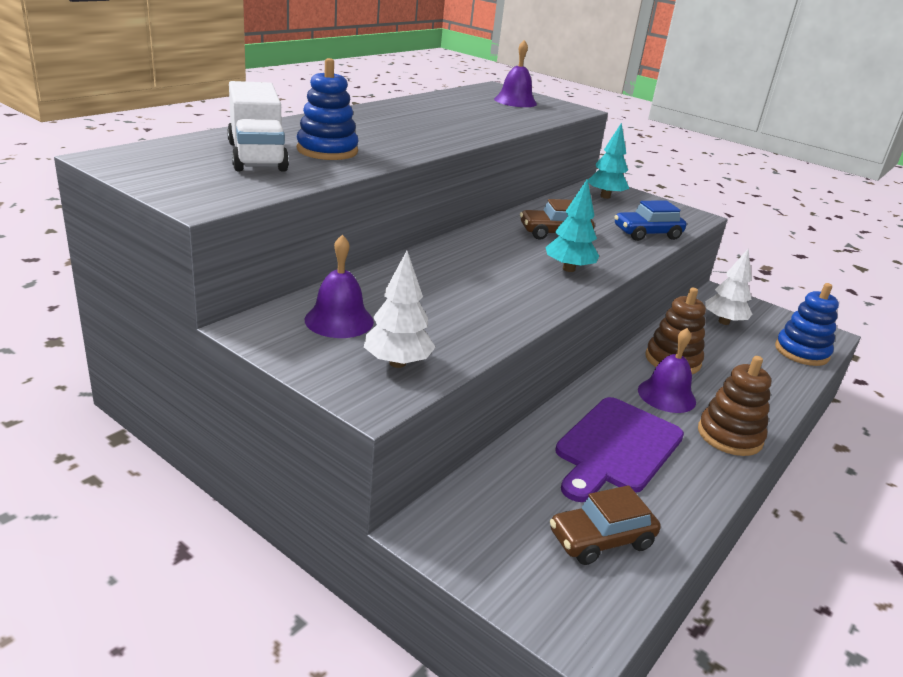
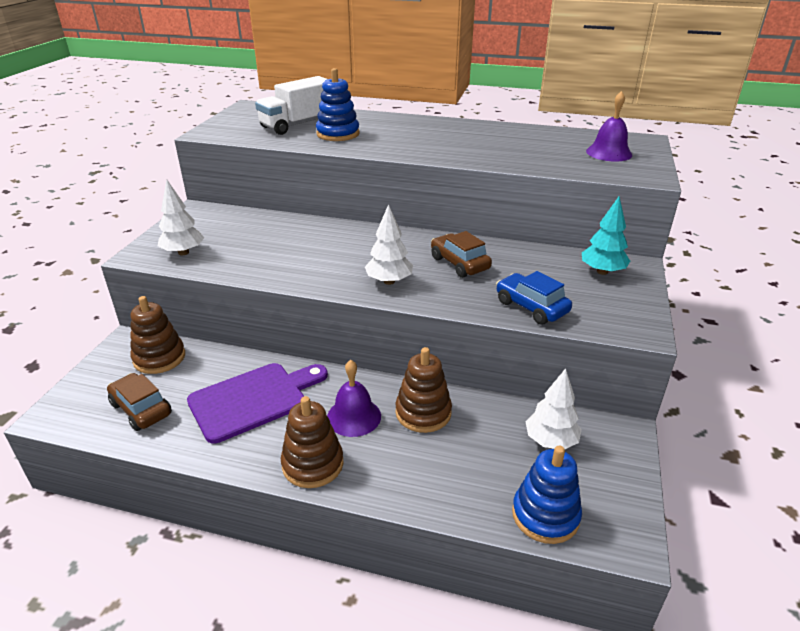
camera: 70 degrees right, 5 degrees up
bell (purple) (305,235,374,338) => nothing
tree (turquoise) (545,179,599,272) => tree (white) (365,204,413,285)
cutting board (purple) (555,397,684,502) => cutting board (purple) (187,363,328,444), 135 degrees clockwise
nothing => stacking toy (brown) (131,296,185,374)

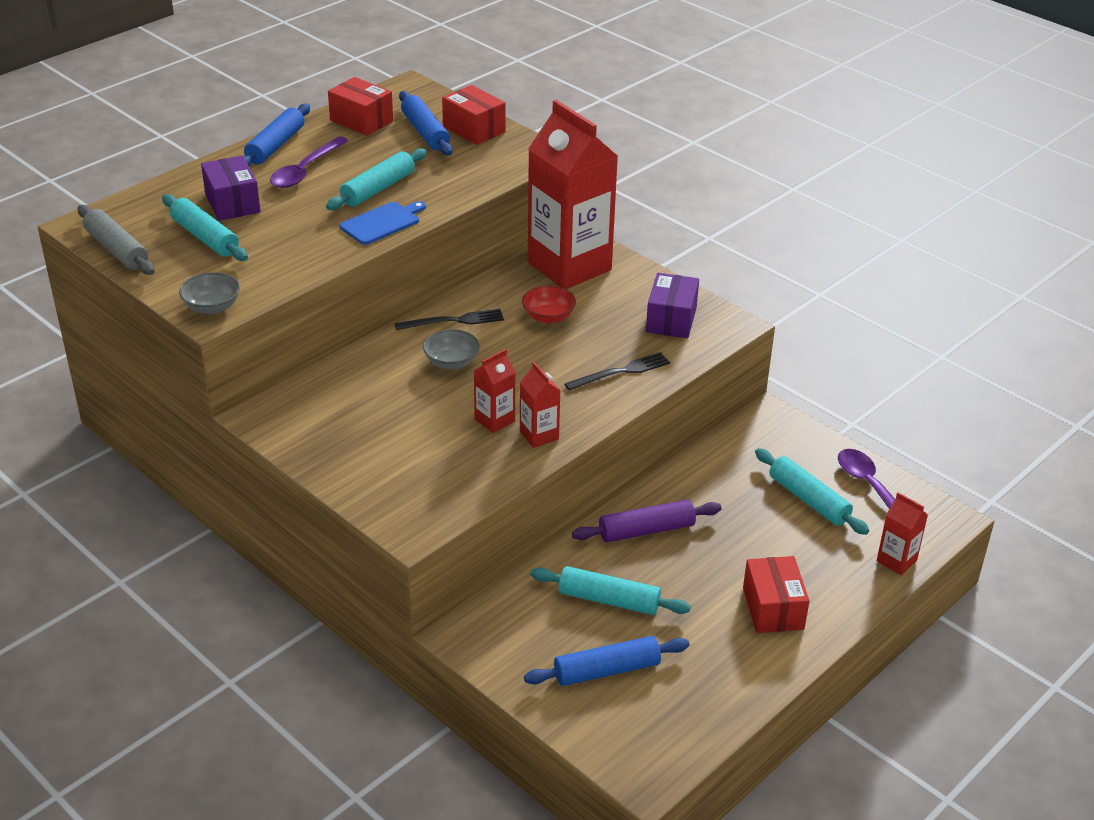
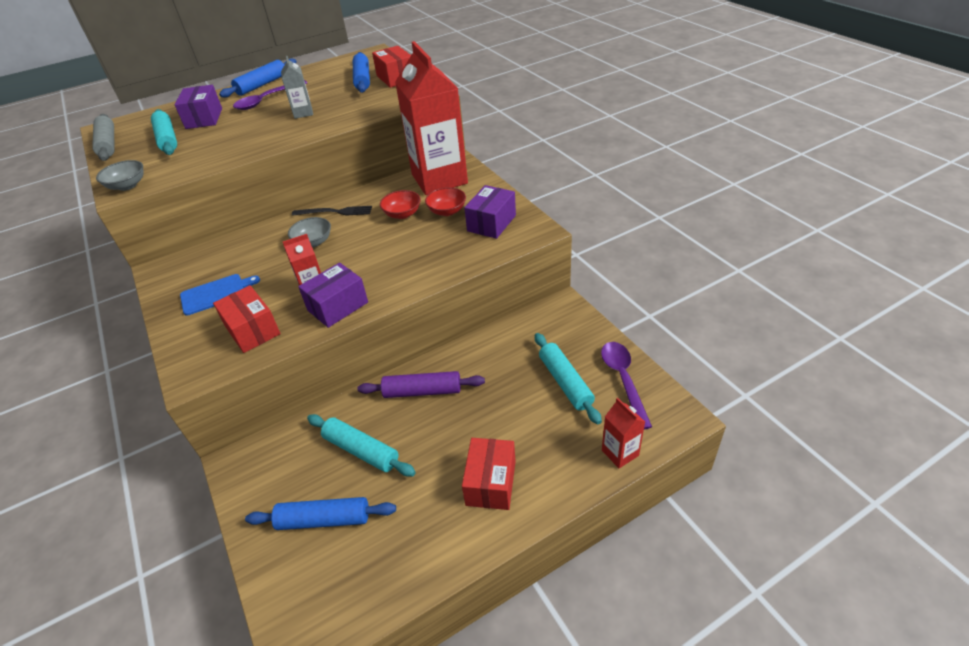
camera: 20 degrees right, 5 degrees up
rolling pin (turquoise) (326,148,427,210) => carton (grey) (281,56,313,119)
box (red) (328,77,393,136) => box (red) (213,285,281,353), moved
cutting board (blue) (339,201,426,245) => cutting board (blue) (180,274,260,316), moved
carton (red) (520,362,561,448) => box (purple) (298,263,368,328)
fork (black) (565,352,670,391) => nothing
nothing => bowl (red) (425,187,466,216)

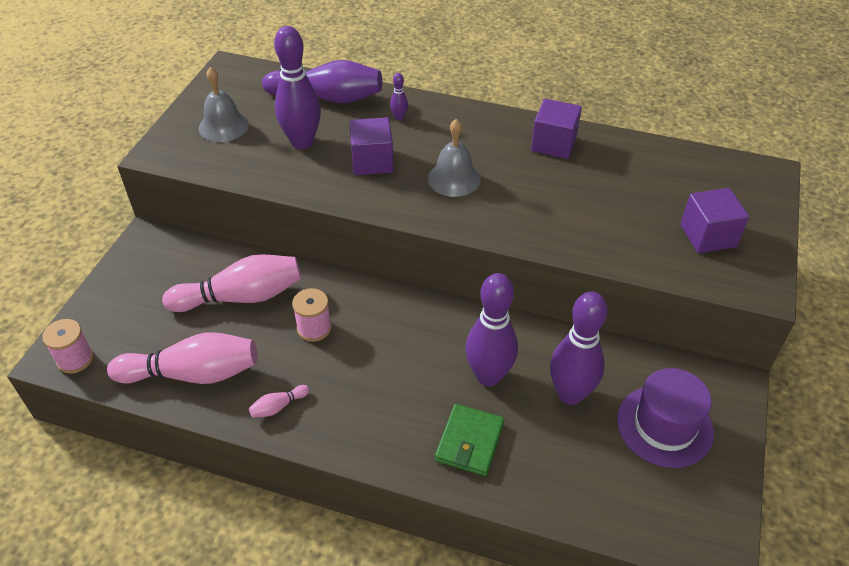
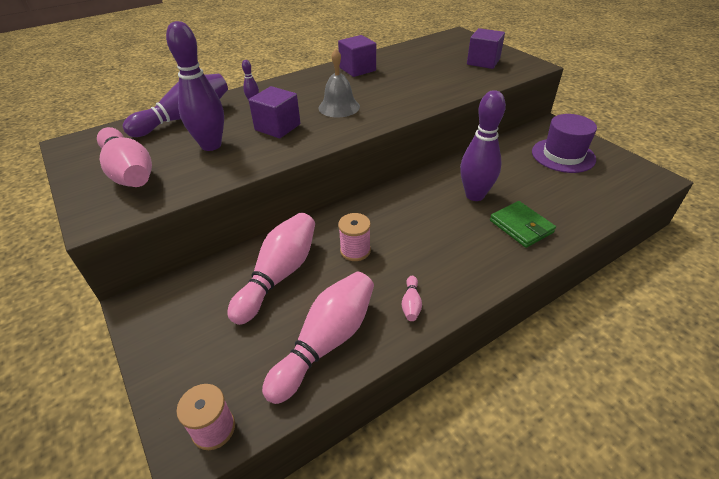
camera: 50 degrees left, 5 degrees down
bell (grey) (199,67,249,142) => bowling pin (pink) (97,127,152,187)
bowling pin (purple) (550,292,608,405) => nothing

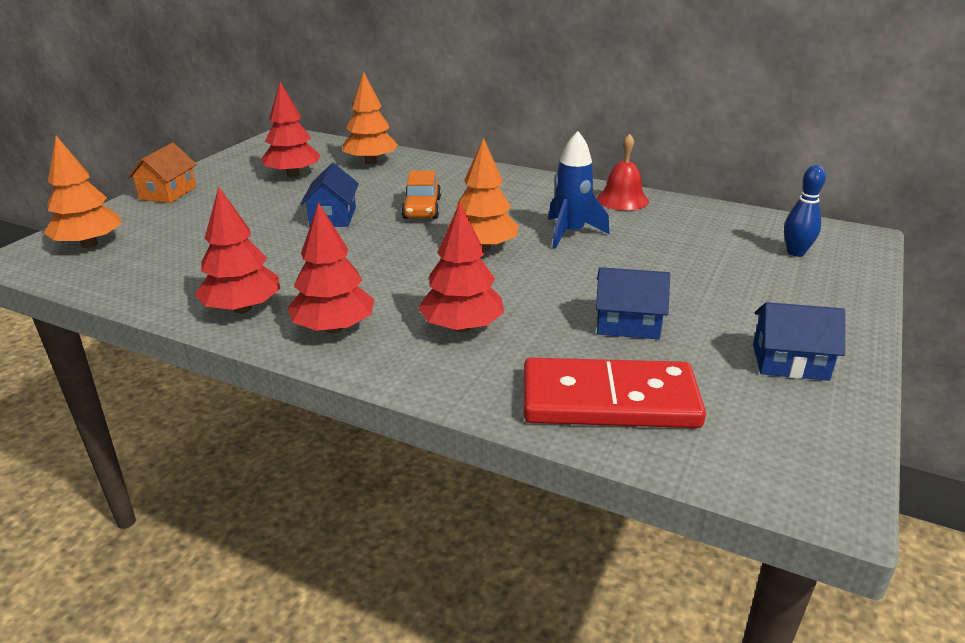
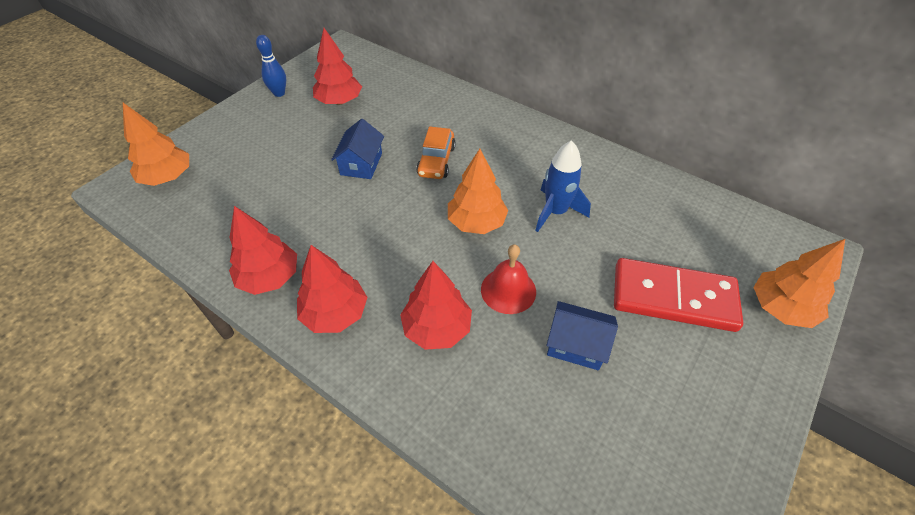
camera: 10 degrees right, 20 degrees up
house (orange) (128,143,197,203) => nothing
tree (orange) (343,72,398,164) => tree (orange) (753,239,845,328), moved
domino (red) (524,358,706,428) => domino (red) (614,258,743,332), moved
bell (red) (597,134,649,211) => bell (red) (481,244,536,314), moved
house (blue) (753,302,845,381) => nothing
bowling pin (blue) (784,165,826,257) => bowling pin (blue) (256,35,286,97), moved

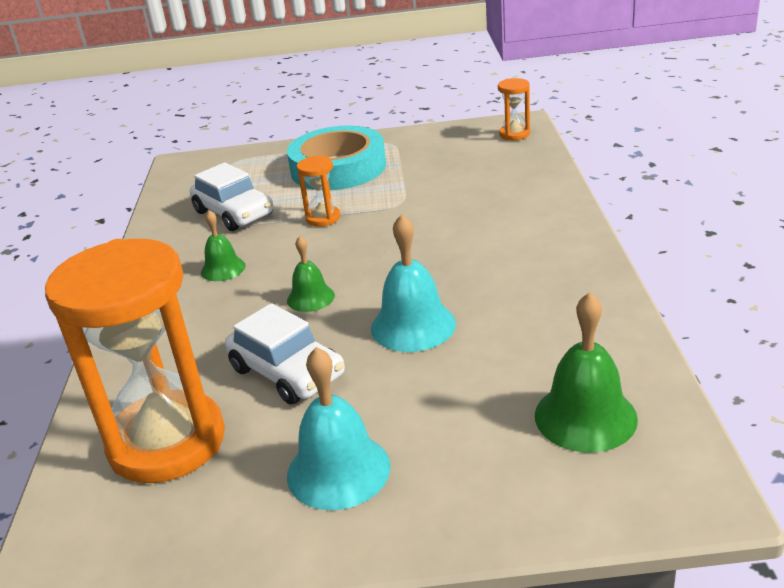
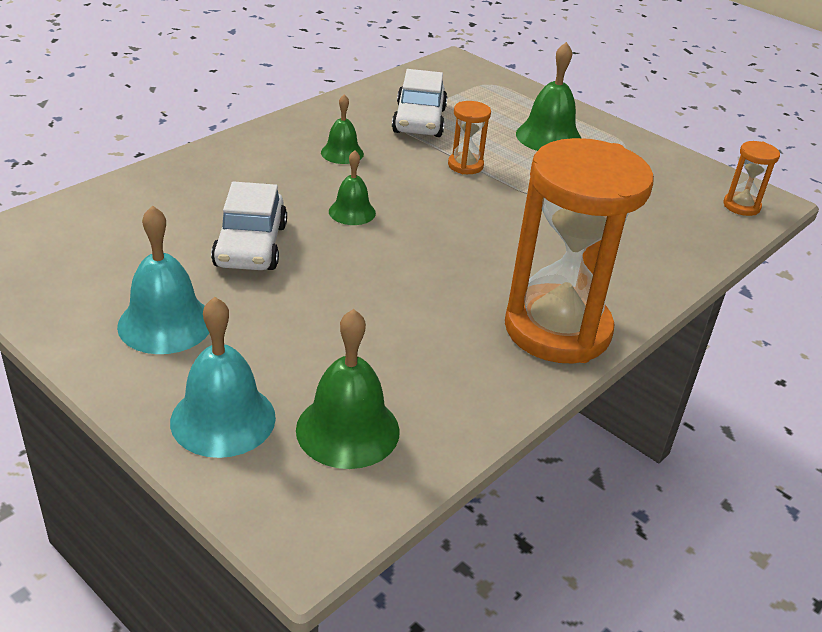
camera: 40 degrees right, 5 degrees up
hourglass (orange) (45,239,225,483) => hourglass (orange) (505,138,654,363), moved
tape (turquoise) (287,126,386,190) => bell (green) (516,42,581,151)
bell (turquoise) (371,214,456,352) => bell (turquoise) (170,297,276,458), moved

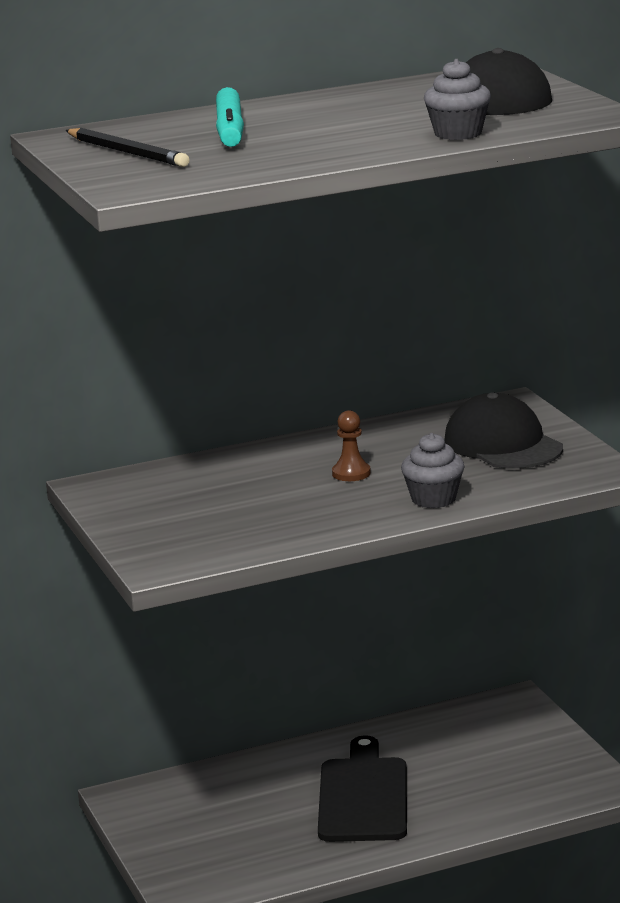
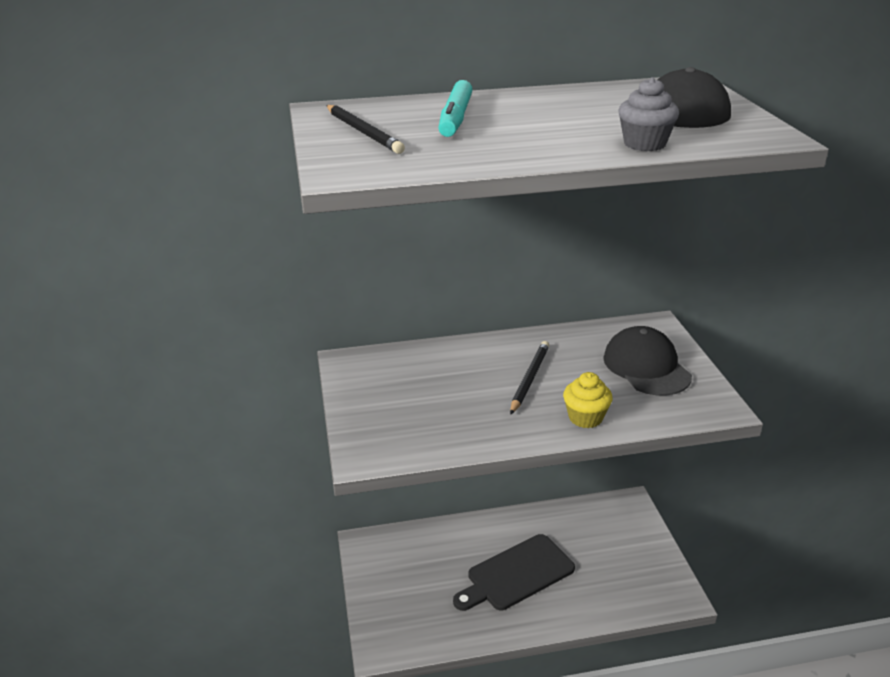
camera: 10 degrees right, 10 degrees up
cutting board (black) (318,736,407,842) => cutting board (black) (453,534,575,611), 135 degrees counterclockwise
pawn (brown) (332,410,371,481) => pencil (black) (510,341,550,415)
cupcake (grey) (401,433,464,508) => cupcake (yellow) (563,372,613,428)

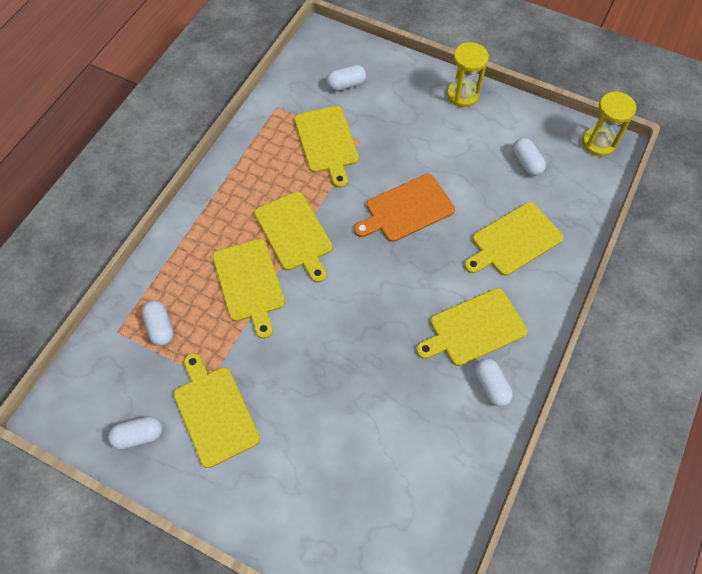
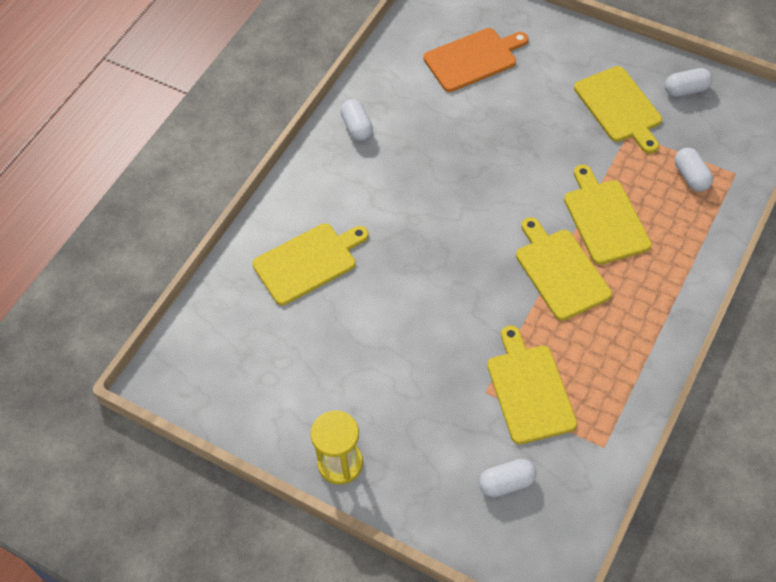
camera: 175 degrees left, 5 degrees down
cutting board (orange) (354,174,455,242) => cutting board (orange) (424,28,529,92), moved
cutting board (yellow) (416,288,527,366) => nothing
capsule (white) (512,138,546,176) => nothing
hourglass (yellow) (582,91,636,157) => nothing

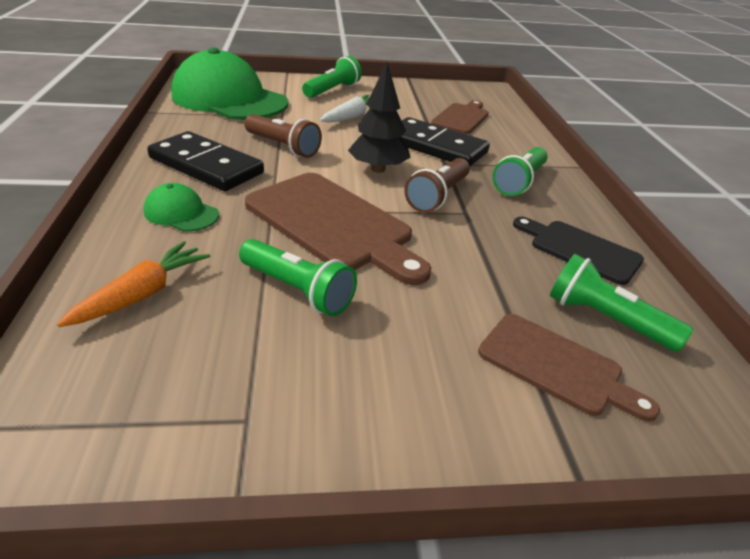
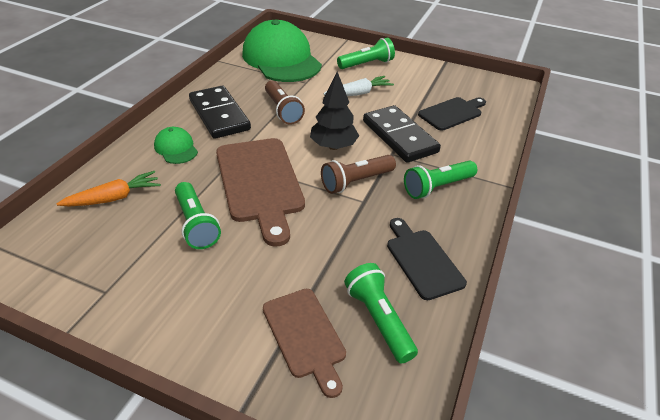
camera: 30 degrees right, 5 degrees up
cutting board (brown) (431,100,489,134) => cutting board (black) (418,97,486,131)

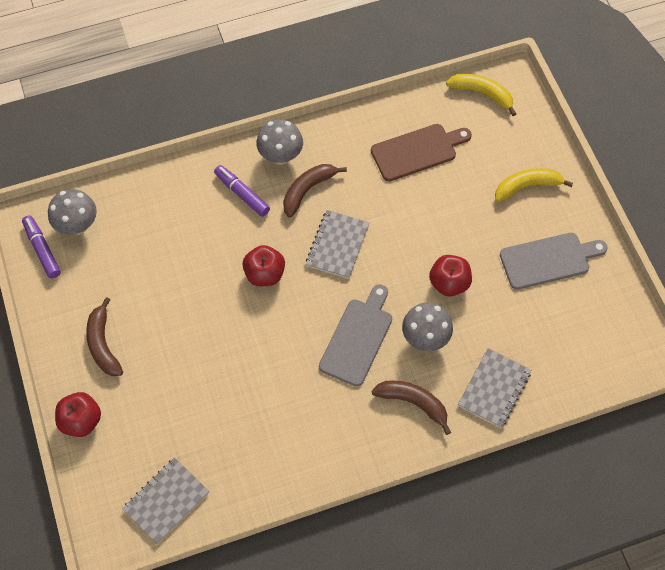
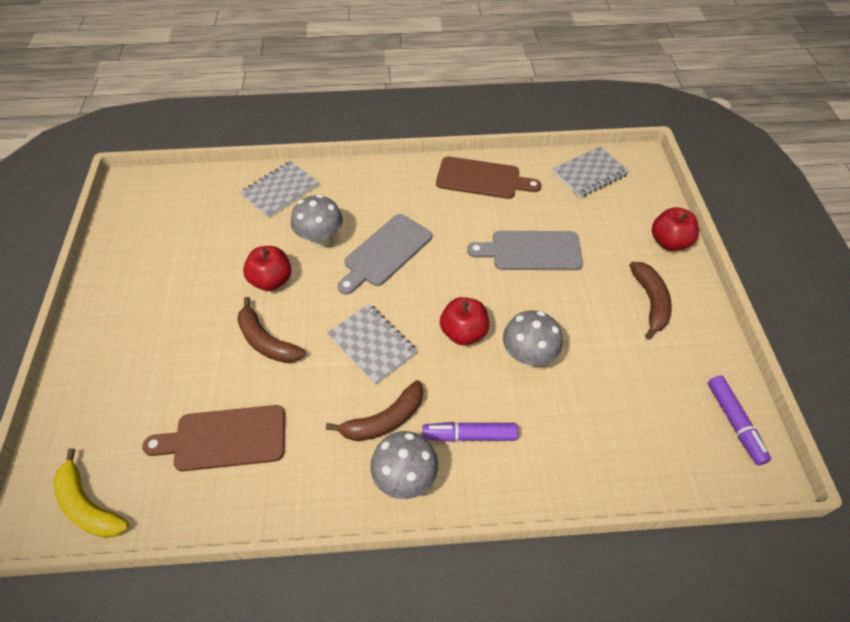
camera: 165 degrees left, 10 degrees down
mushroom (grey) (48,189,97,235) => mushroom (grey) (503,310,563,367), moved
marker (purple) (214,165,270,217) => marker (purple) (422,422,518,442), 120 degrees clockwise
notebook (grey) (306,210,369,279) => notebook (grey) (327,304,417,385), 75 degrees counterclockwise
banana (brown) (372,381,451,435) => banana (brown) (237,297,306,363), moved
banana (yellow) (495,168,573,202) => nothing
cutting board (grey) (500,233,608,290) => cutting board (grey) (467,231,583,270), moved
nothing => cutting board (brown) (436,156,542,199)

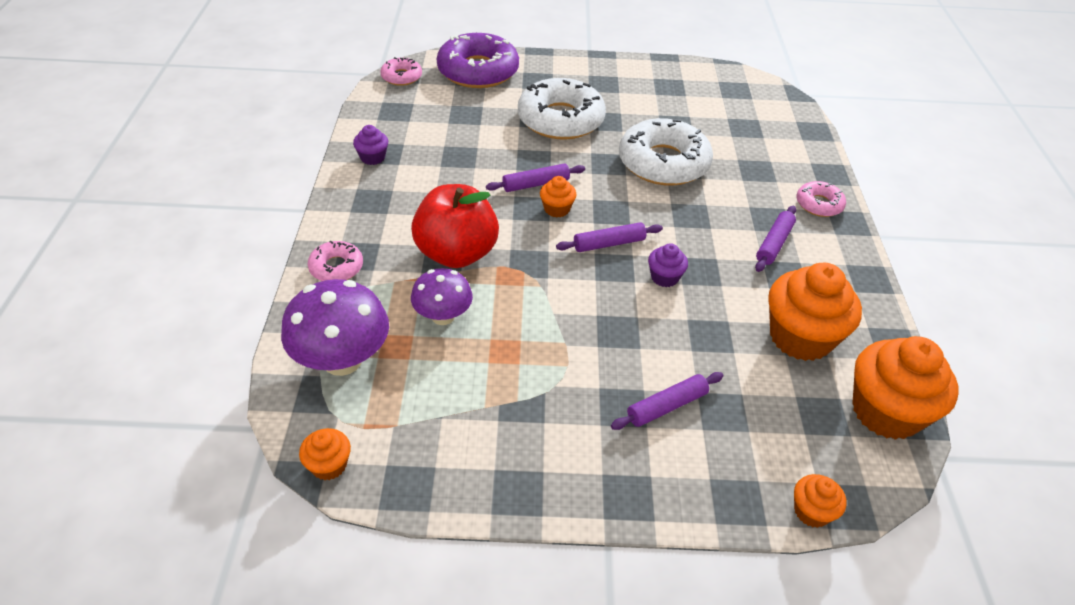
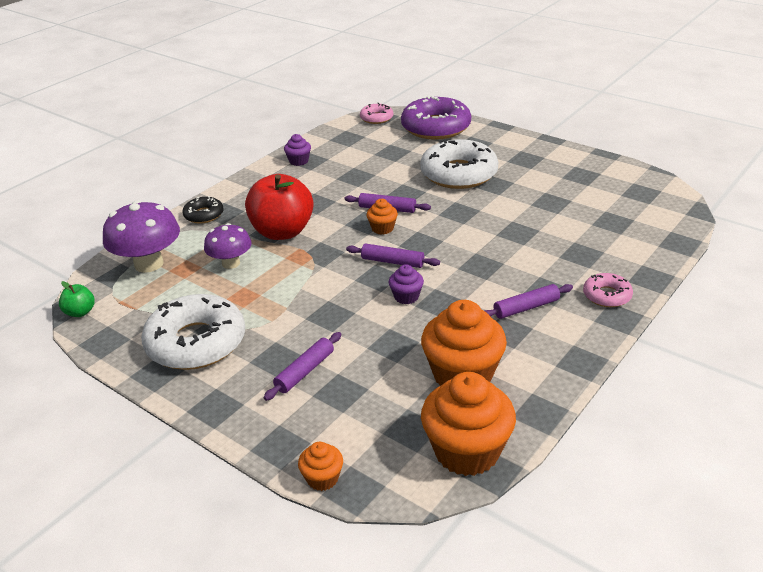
camera: 40 degrees right, 10 degrees down
cupcake (orange) (299,428,351,480) => apple (green) (59,281,95,317)
donut (pink) (308,241,363,281) => donut (black) (183,196,223,223)
rolling pin (purple) (611,372,723,430) => rolling pin (purple) (264,332,341,401), 60 degrees counterclockwise
donut (white) (619,118,713,186) => donut (white) (141,294,245,370), moved

